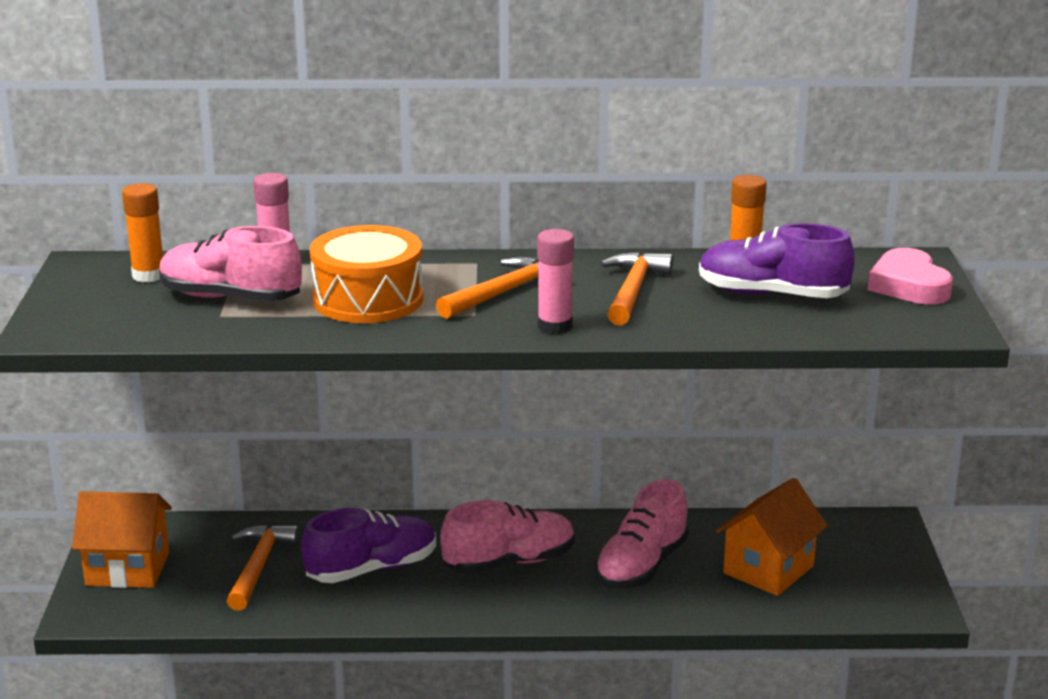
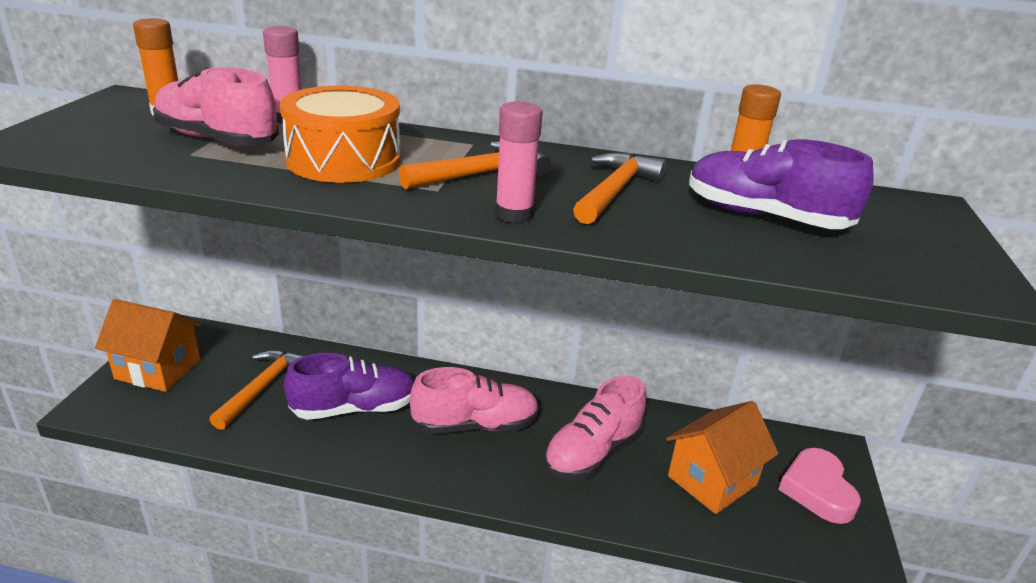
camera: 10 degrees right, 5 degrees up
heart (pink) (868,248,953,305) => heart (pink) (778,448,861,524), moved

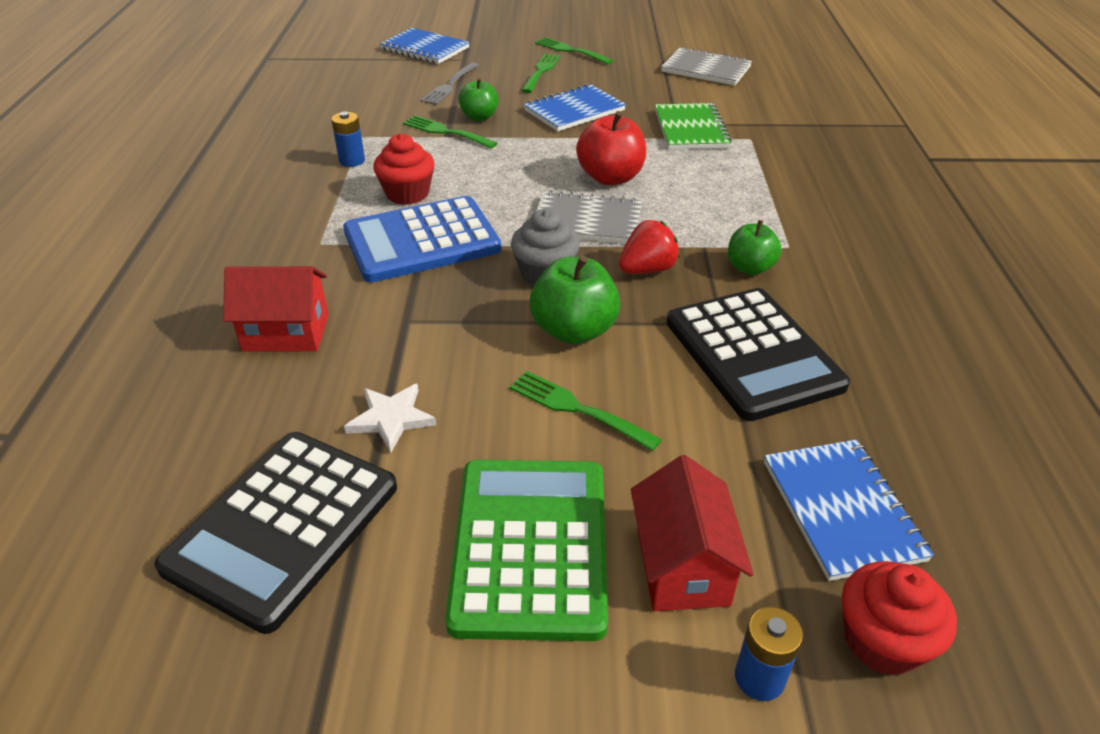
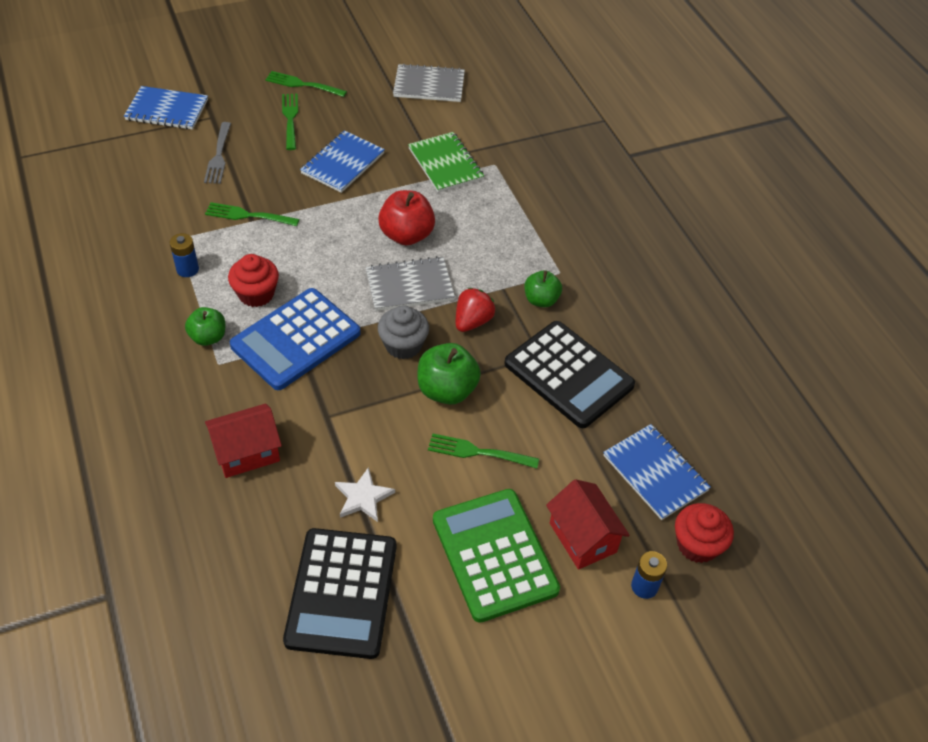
camera: 25 degrees left, 10 degrees up
apple (green) (458,78,499,121) => apple (green) (185,307,225,346), moved

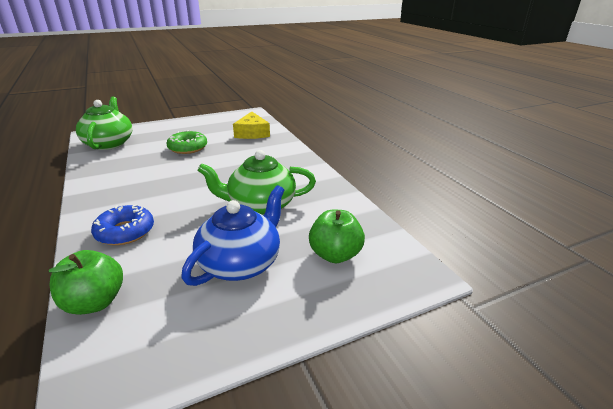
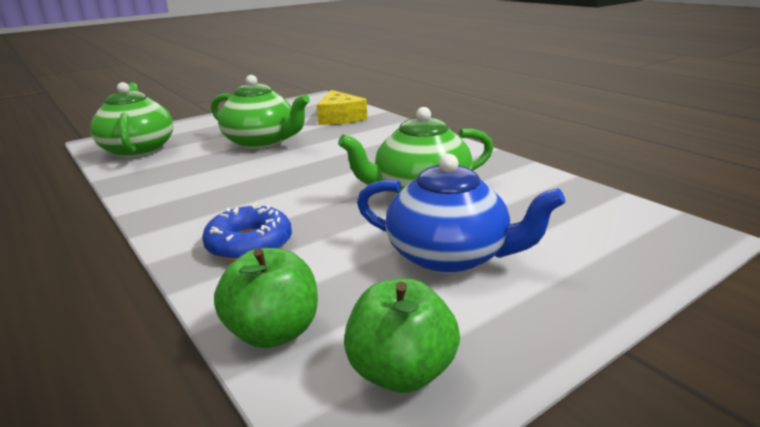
camera: 10 degrees left, 5 degrees down
donut (green) (167,130,207,154) => teapot (green) (211,75,310,149)
teapot (blue) (181,185,285,286) => teapot (blue) (357,154,566,274), 90 degrees clockwise
apple (green) (309,210,365,263) => apple (green) (344,278,460,393), moved

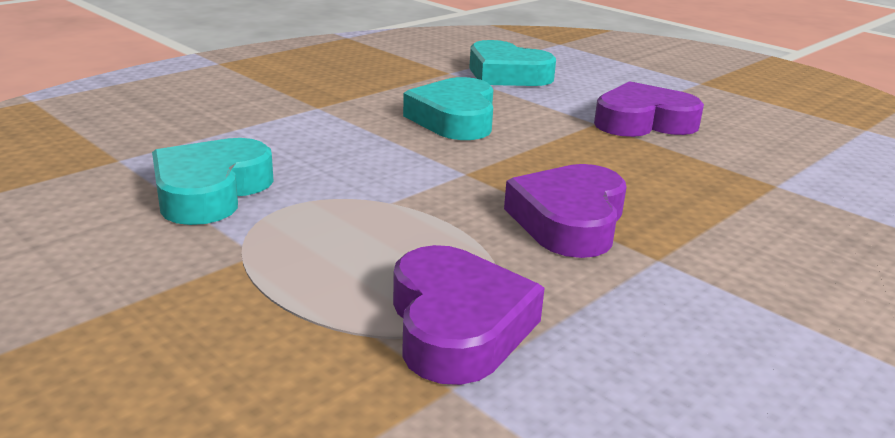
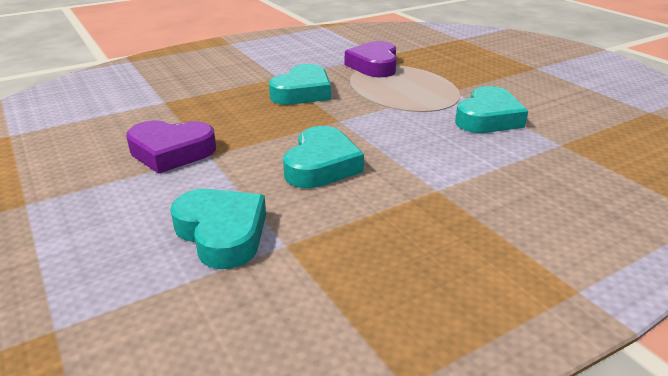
camera: 165 degrees left, 5 degrees up
heart (purple) (504,164,627,258) => heart (turquoise) (269,64,331,105)

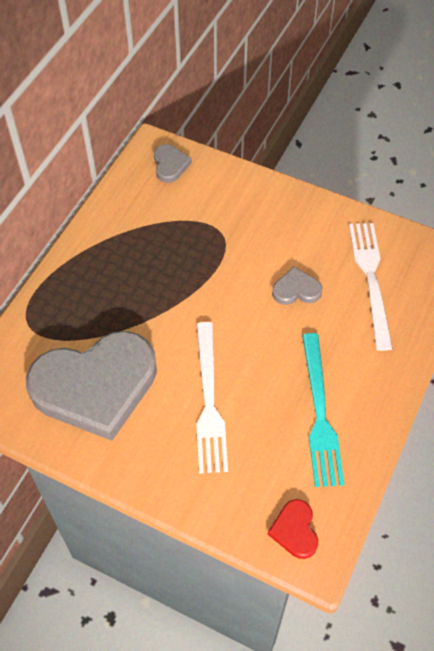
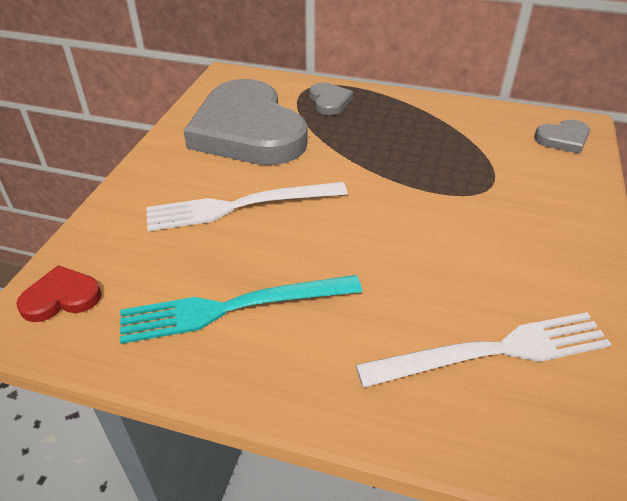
camera: 80 degrees right, 15 degrees down
heart (grey) (272,267,322,305) => heart (grey) (310,83,353,115), moved

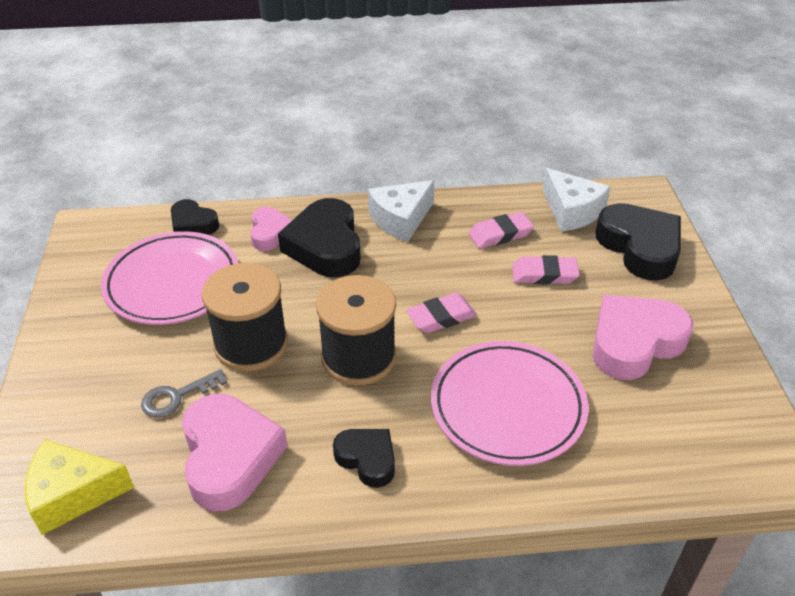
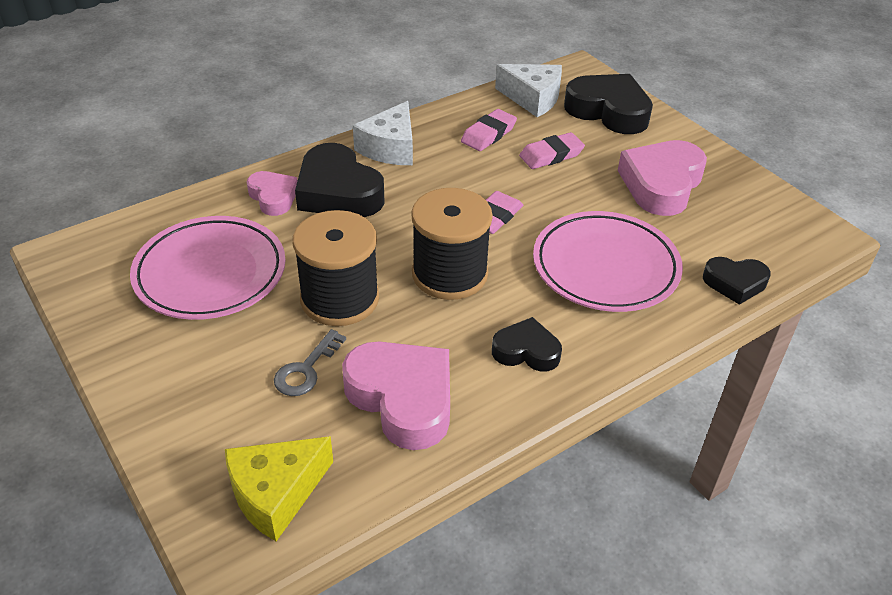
camera: 30 degrees left, 0 degrees up
heart (black) (171,199,219,235) => heart (black) (703,257,771,305), moved

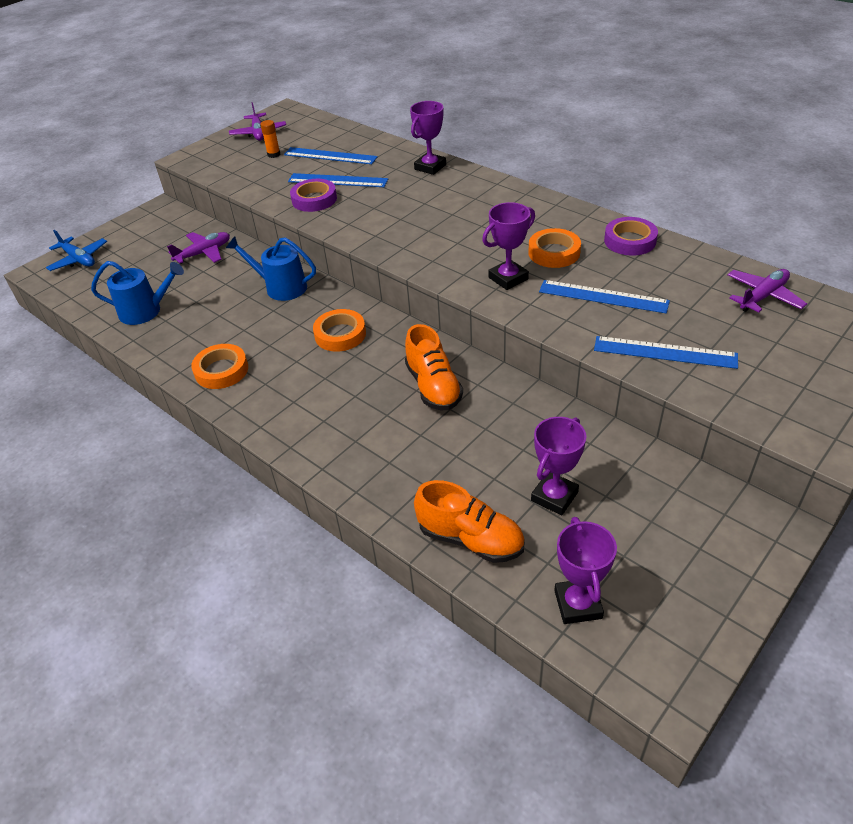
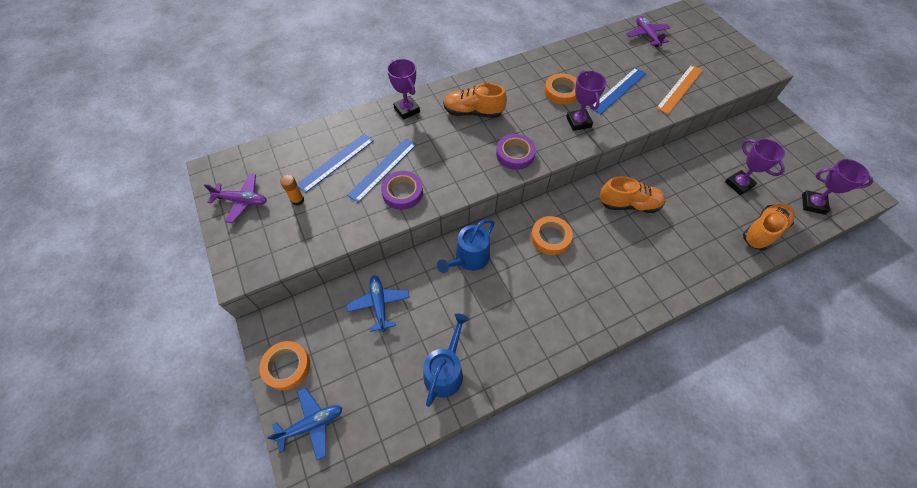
camera: 70 degrees left, 15 degrees up
plane (purple) (167,232,230,264) => plane (blue) (347,275,410,332)
tape (orange) (191,344,248,389) => tape (orange) (259,341,310,390), moved
ruler (blue) (594,336,738,369) => ruler (orange) (656,65,703,114)
tape (purple) (604,217,658,256) => tape (purple) (496,134,536,170), moved
nothing => shoe (orange) (443,83,507,118)

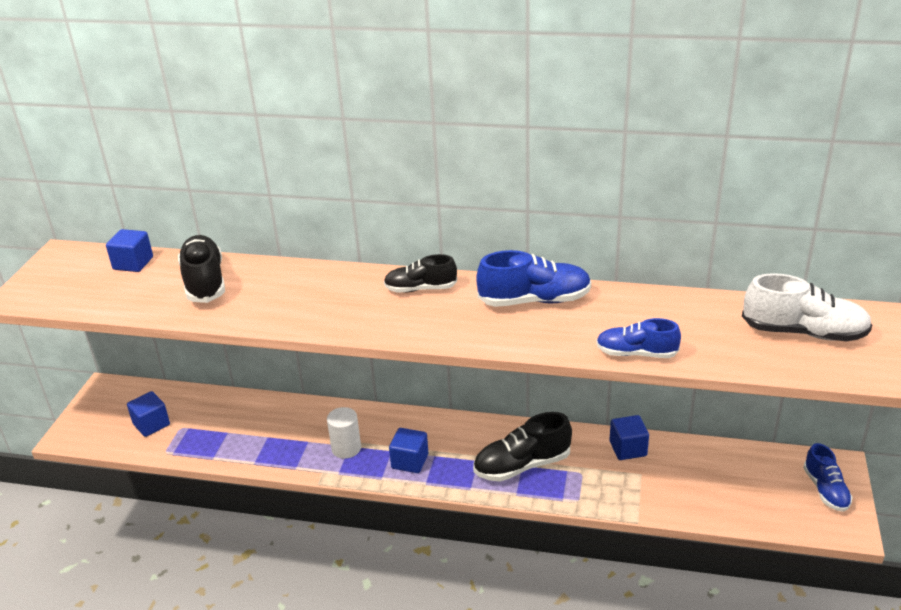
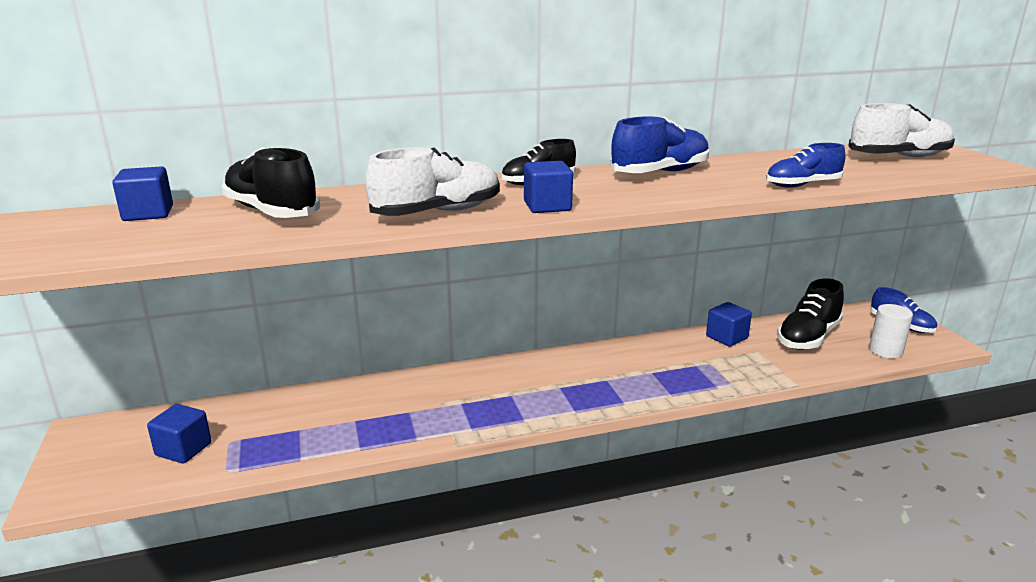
camera: 30 degrees left, 10 degrees down
cylinder (white) (327,407,361,459) => cylinder (white) (869,304,913,358), moved
cube (blue) (389,428,428,473) => cube (blue) (524,161,573,213), moved
shoe (black) (473,412,572,482) => shoe (black) (777,278,844,350), moved
nothing => shoe (white) (365,147,500,216)

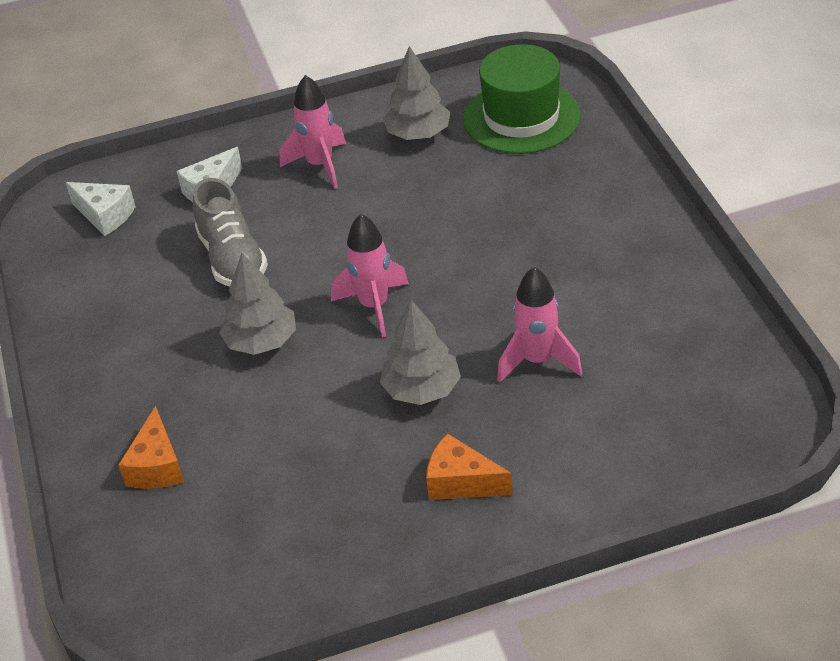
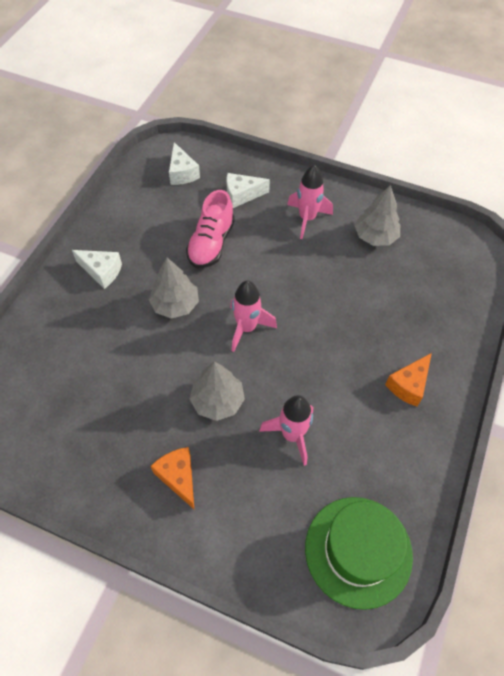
camera: 35 degrees right, 15 degrees up
cheese (orange) (118,406,184,489) => cheese (orange) (385,353,432,407), moved
shoe (grey) (193,178,268,286) => shoe (pink) (186,190,235,268)
hat (green) (463,44,581,154) => hat (green) (305,497,413,610), moved
nothing => cheese (white) (72,250,122,289)

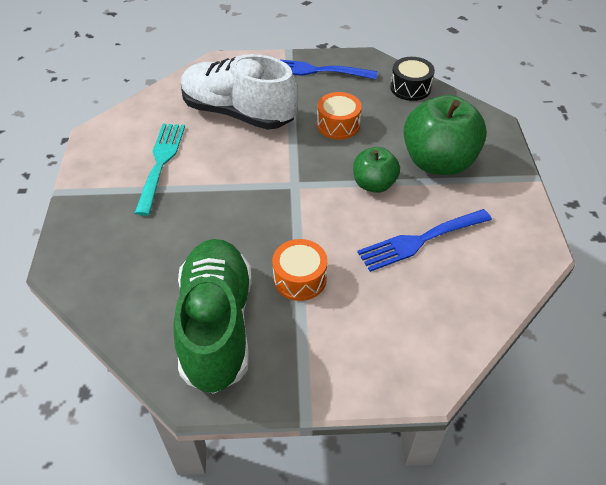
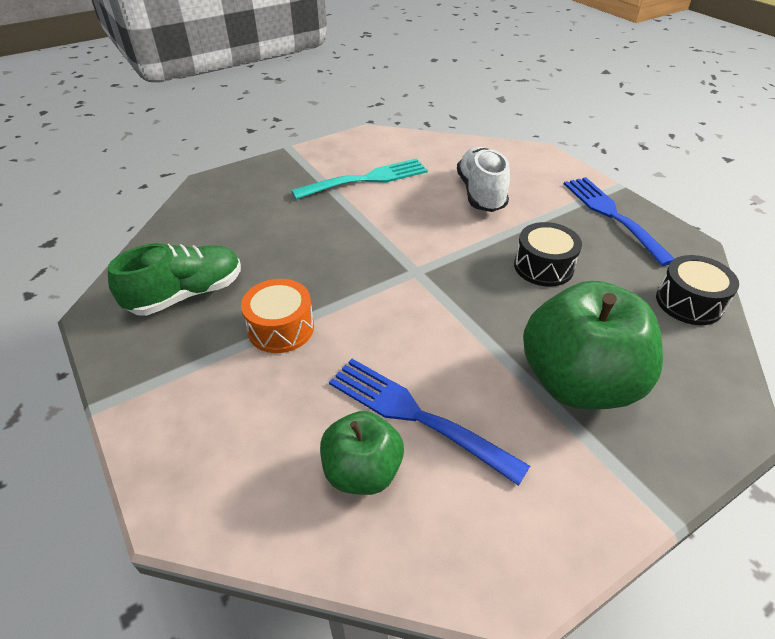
camera: 60 degrees right, 5 degrees down
shoe (green) (173,239,252,394) => shoe (green) (108,243,241,316), x0.65
shoe (white) (181,54,299,130) => shoe (white) (457,147,510,212), x0.65
drum (orange) (317,92,362,140) => drum (black) (514,222,582,287)
apple (green) (353,147,400,193) => apple (green) (320,411,404,495), moved

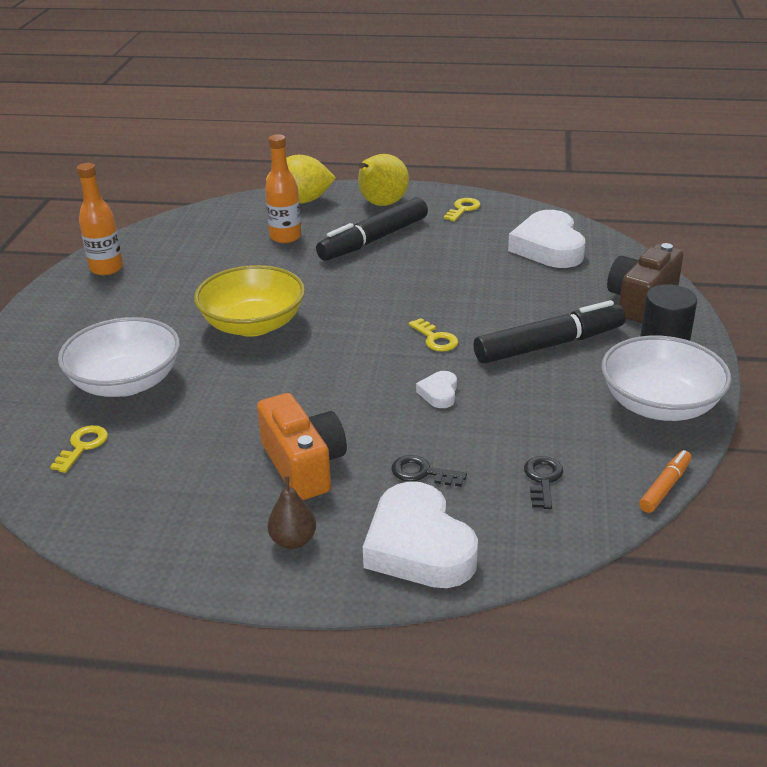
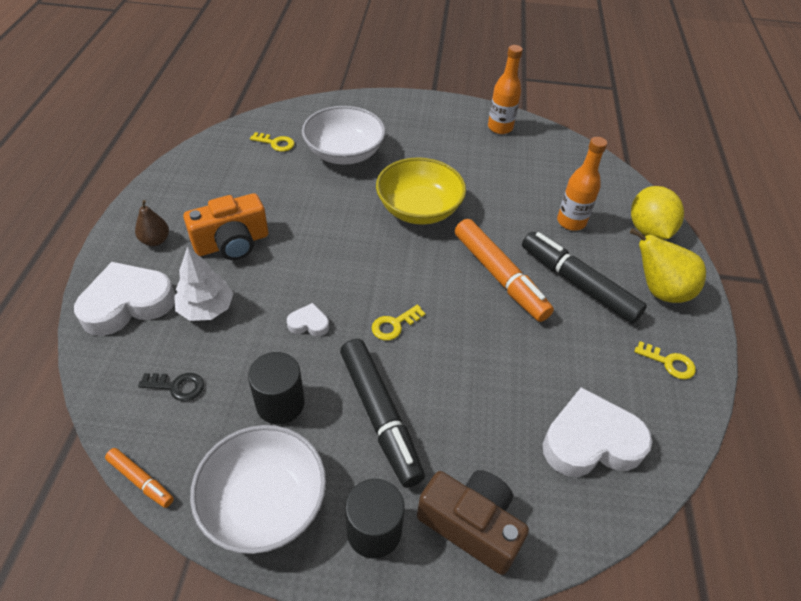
camera: 85 degrees right, 15 degrees up
key (black) (391,455,467,487) => tree (white) (174,246,234,321)
nothing => cylinder (black) (248,352,305,424)
nothing => marker (orange) (455,219,554,322)

